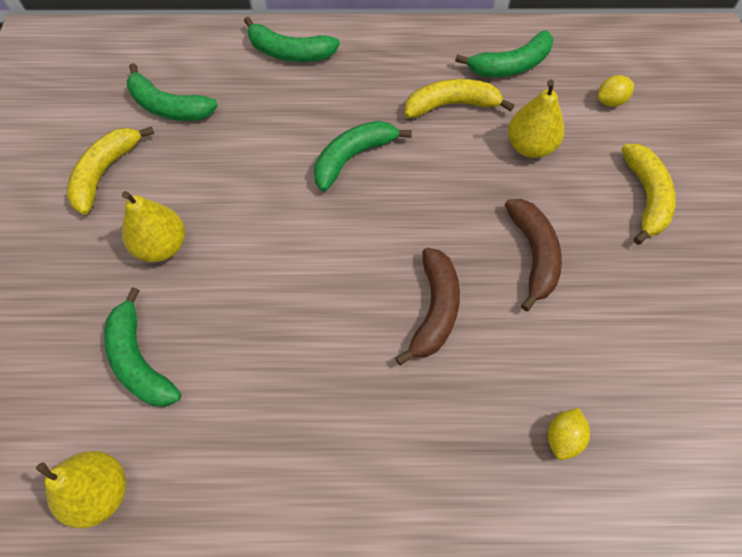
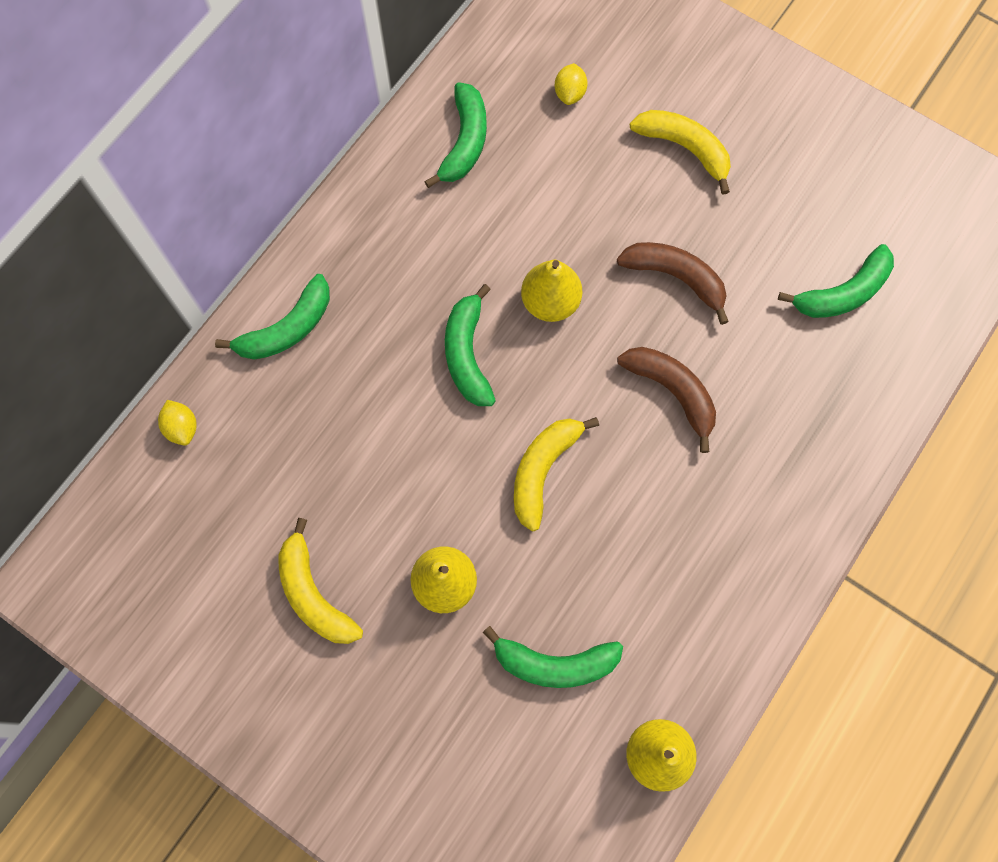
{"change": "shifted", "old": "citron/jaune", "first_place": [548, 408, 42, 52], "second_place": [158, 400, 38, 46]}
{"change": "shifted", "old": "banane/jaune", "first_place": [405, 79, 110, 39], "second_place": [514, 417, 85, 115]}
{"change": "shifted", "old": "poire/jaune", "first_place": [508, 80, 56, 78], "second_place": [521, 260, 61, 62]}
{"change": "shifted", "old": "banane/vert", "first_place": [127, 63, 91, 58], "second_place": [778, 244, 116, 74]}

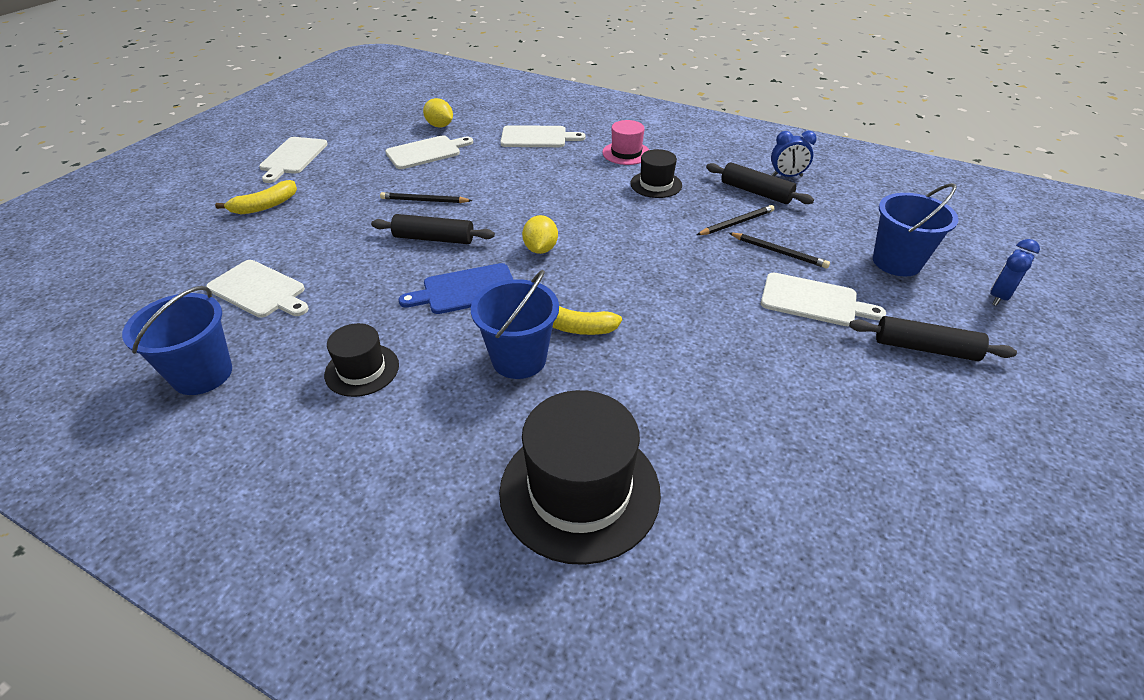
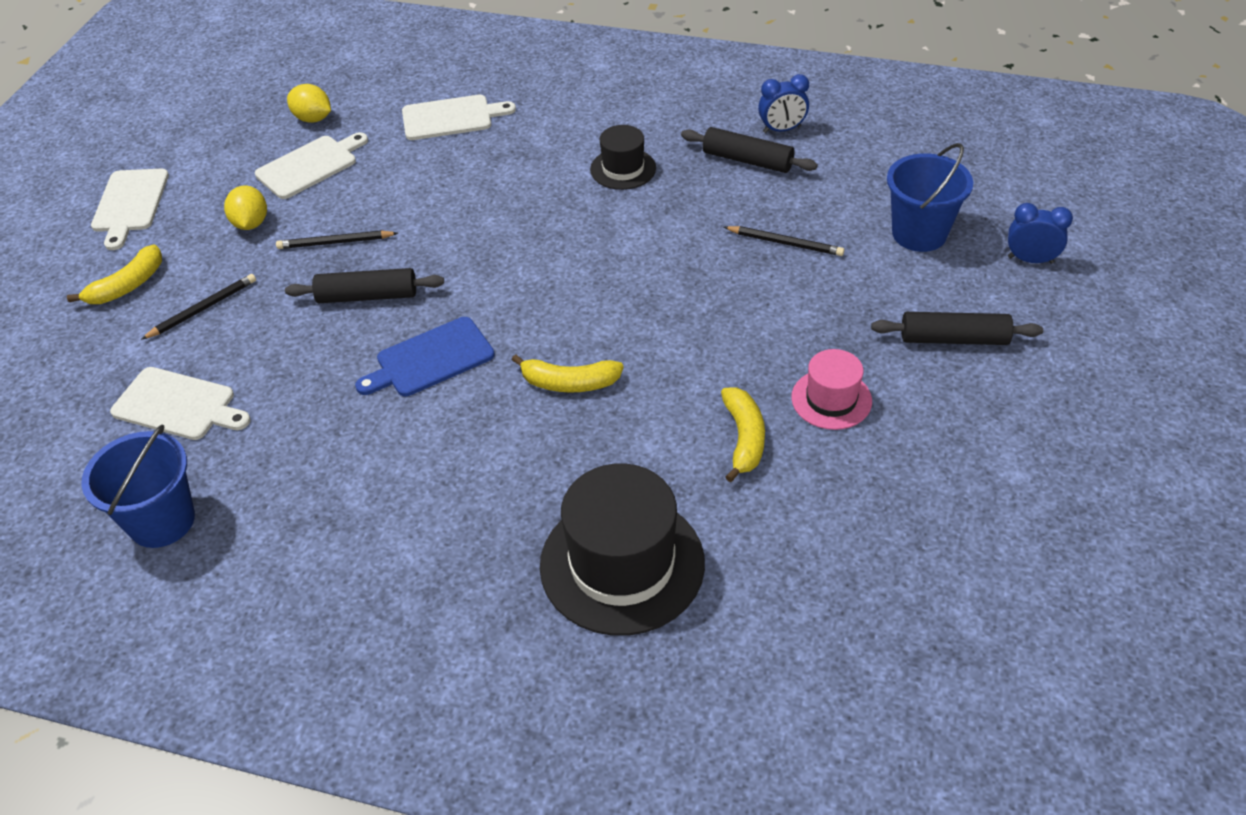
{"change": "shifted", "old": "crayon/noir", "first_place": [697, 205, 78, 30], "second_place": [141, 274, 115, 66]}
{"change": "shifted", "old": "citron/jaune", "first_place": [522, 215, 36, 39], "second_place": [224, 186, 43, 44]}
{"change": "new", "new": "banane/jaune", "second_place": [721, 387, 44, 95]}
{"change": "shifted", "old": "chapeau/rose", "first_place": [602, 120, 47, 45], "second_place": [791, 349, 81, 81]}
{"change": "rotated", "old": "réveil/bleu", "first_place": [990, 239, 50, 67], "second_place": [1008, 203, 65, 61], "degrees": 75}
{"change": "gone", "old": "chapeau/noir", "first_place": [324, 323, 75, 74]}
{"change": "gone", "old": "seau/bleu", "first_place": [471, 270, 88, 109]}
{"change": "gone", "old": "planche à découper/blanc", "first_place": [761, 272, 125, 54]}

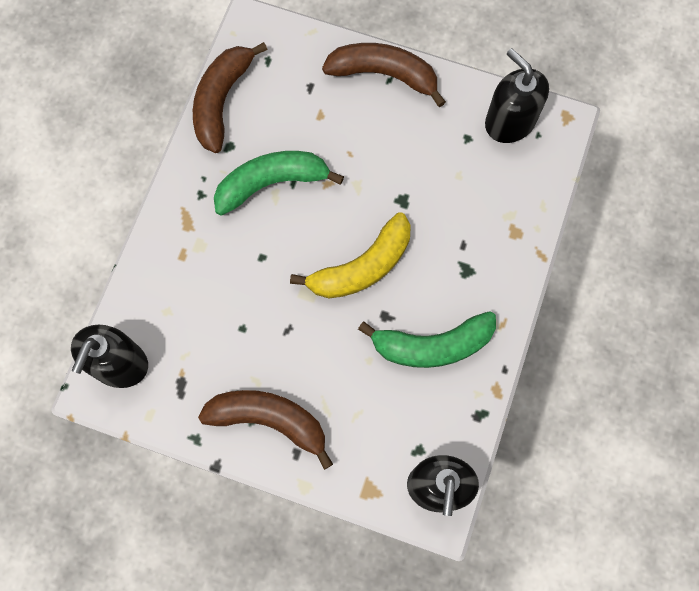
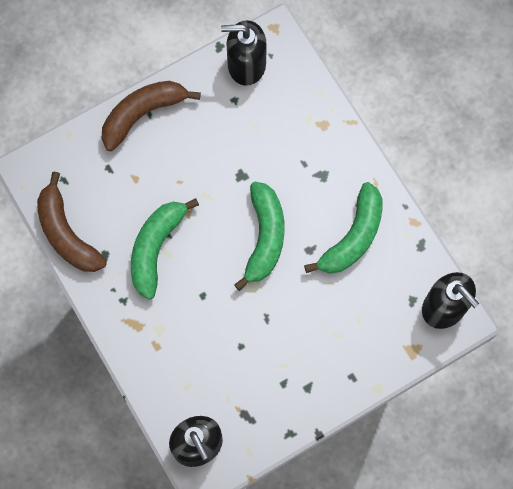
{"change": "repainted", "old": "banane/jaune", "new": "banane/vert", "first_place": [290, 212, 120, 86], "second_place": [234, 182, 51, 109]}
{"change": "gone", "old": "banane/marron", "first_place": [198, 390, 135, 80]}

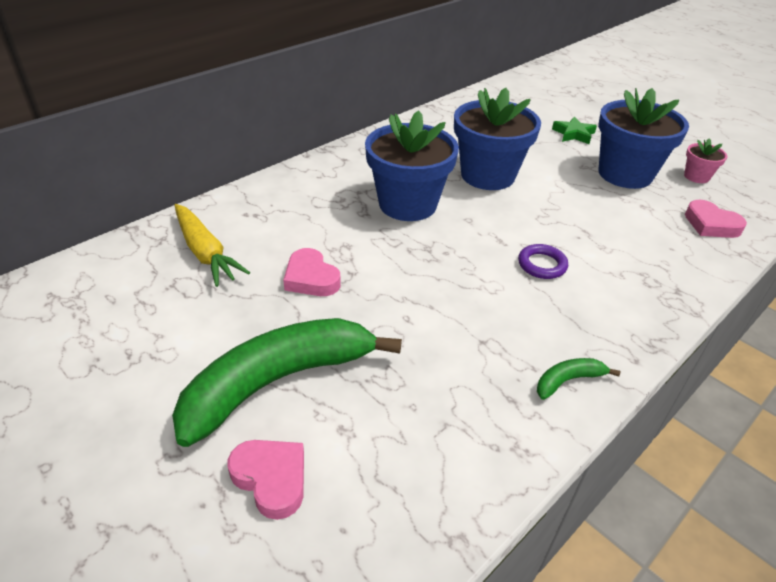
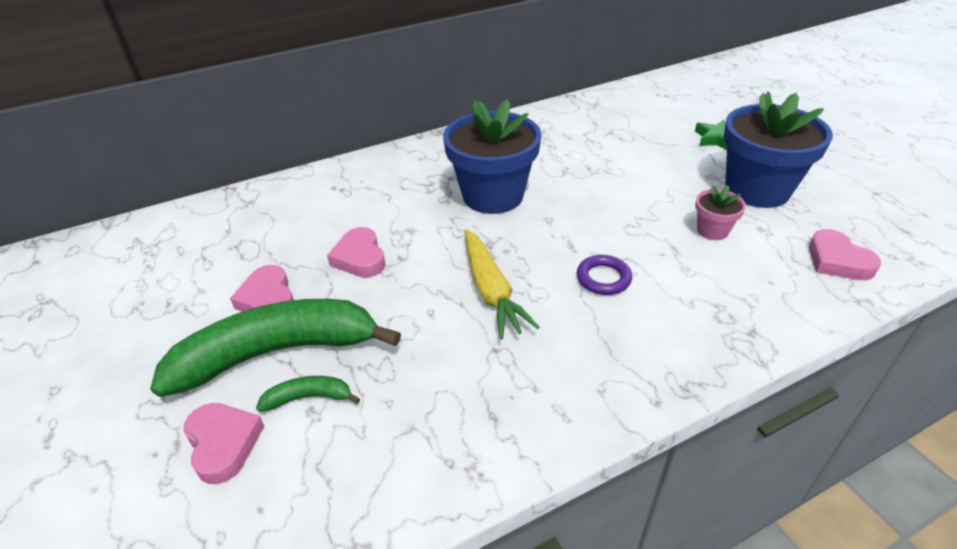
{"change": "new", "new": "cœur/rose", "second_place": [230, 265, 64, 47]}
{"change": "shifted", "old": "banane/vert", "first_place": [537, 358, 83, 42], "second_place": [256, 376, 104, 36]}
{"change": "shifted", "old": "carotte/jaune", "first_place": [174, 204, 76, 83], "second_place": [464, 229, 75, 110]}
{"change": "shifted", "old": "pot de fleurs/rose", "first_place": [684, 138, 43, 45], "second_place": [695, 185, 51, 55]}
{"change": "gone", "old": "pot de fleurs/bleu", "first_place": [454, 88, 87, 102]}

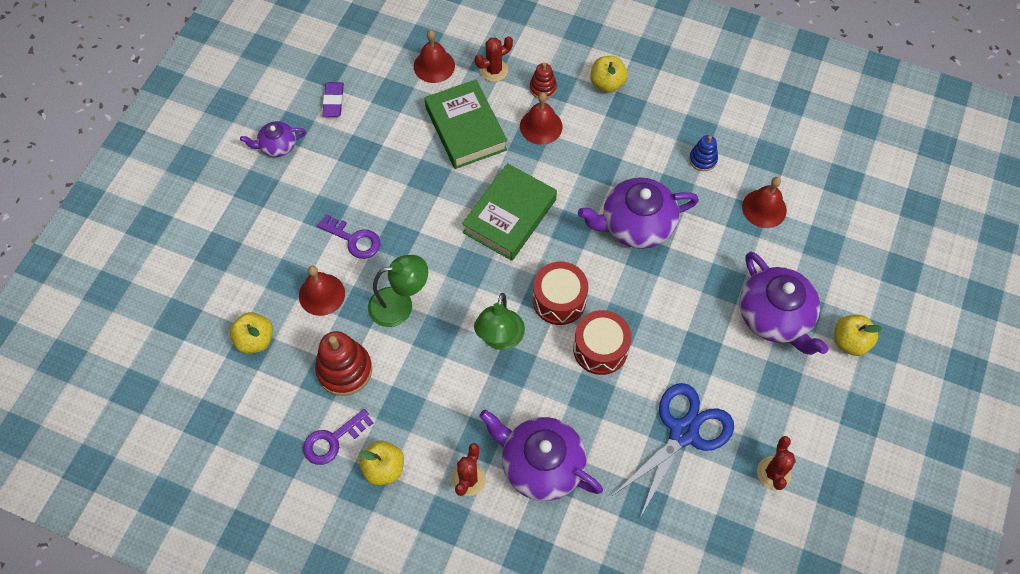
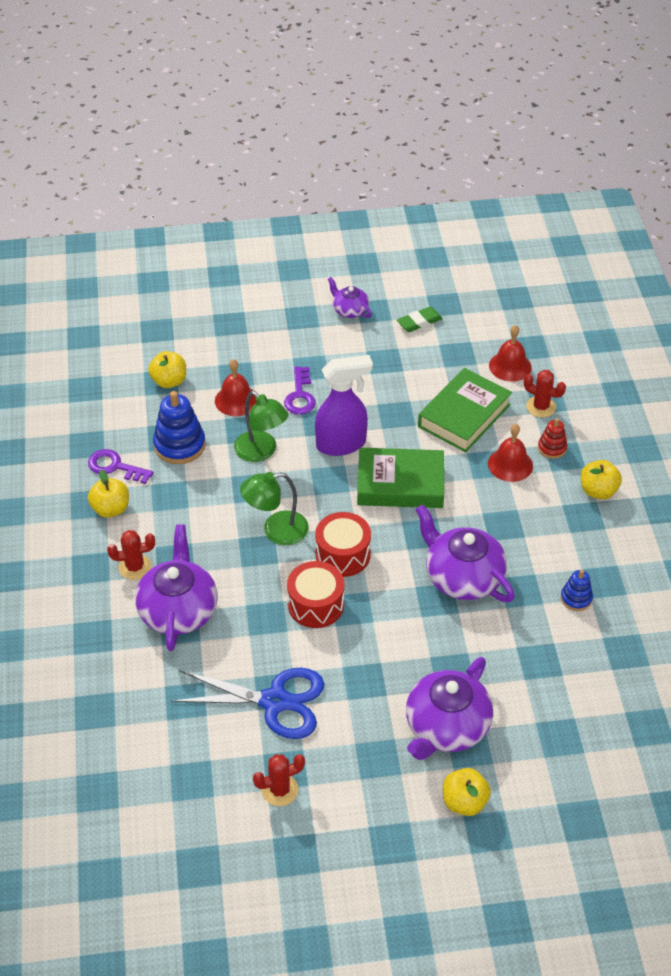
{"change": "repainted", "old": "jouet à empiler/rouge", "new": "jouet à empiler/bleu", "first_place": [315, 331, 57, 65], "second_place": [153, 391, 53, 73]}
{"change": "new", "new": "vaporisateur/violet", "second_place": [315, 355, 58, 101]}
{"change": "repainted", "old": "gomme/violet", "new": "gomme/vert", "first_place": [322, 82, 22, 35], "second_place": [397, 307, 46, 25]}
{"change": "gone", "old": "cloche/rouge", "first_place": [742, 177, 45, 51]}

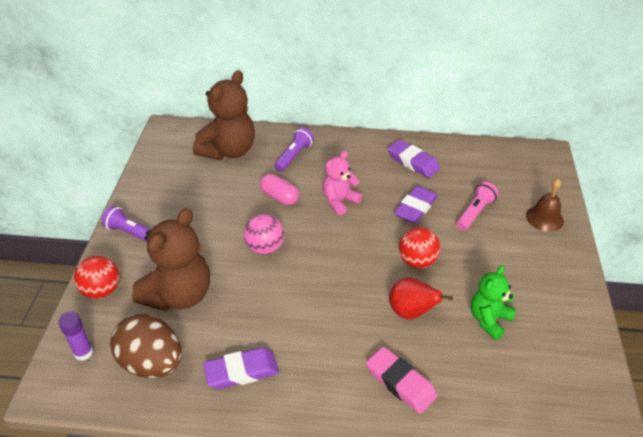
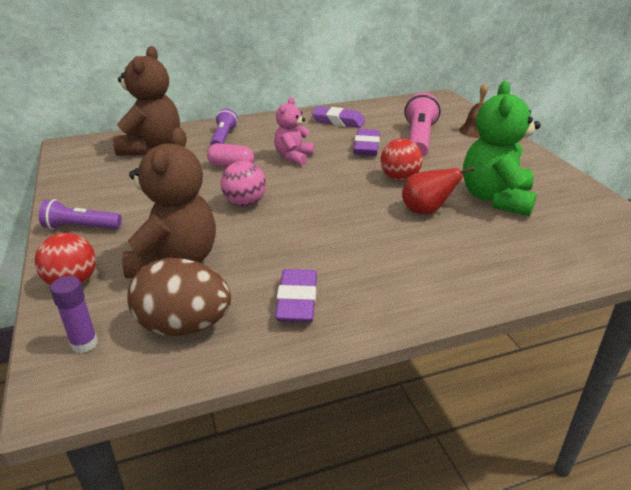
{"change": "rotated", "old": "gomme/violet", "first_place": [203, 347, 76, 42], "second_place": [275, 269, 42, 53], "degrees": -45}
{"change": "scaled", "old": "lampe de poche/rose", "first_place": [456, 182, 43, 49], "second_place": [404, 92, 37, 65], "factor": 1.59}
{"change": "scaled", "old": "ours en peluche/vert", "first_place": [471, 265, 45, 75], "second_place": [463, 81, 78, 135], "factor": 1.7}
{"change": "gone", "old": "gomme/rose", "first_place": [366, 347, 71, 67]}

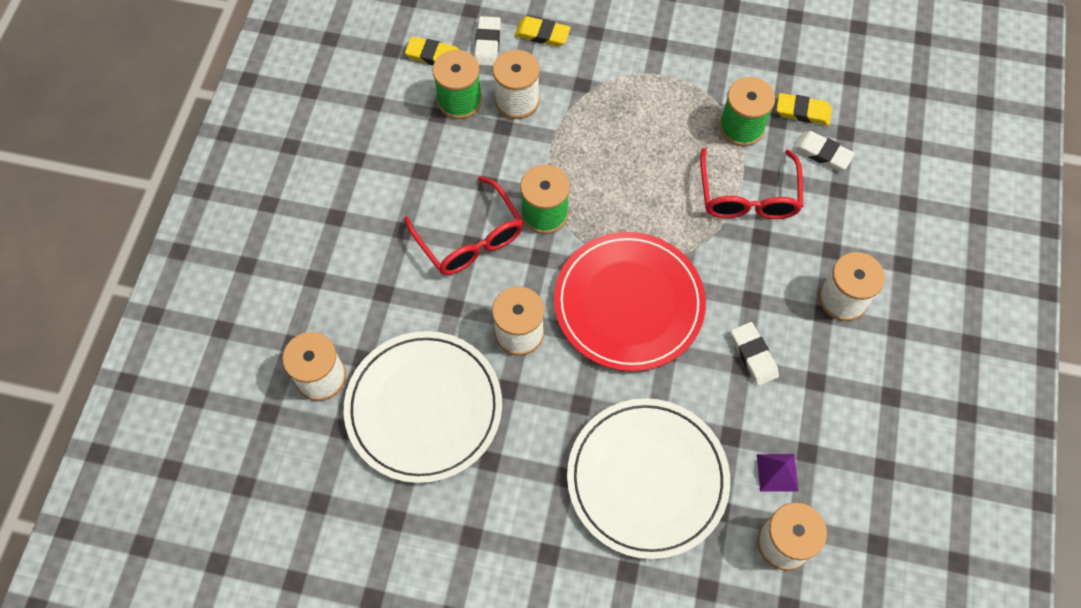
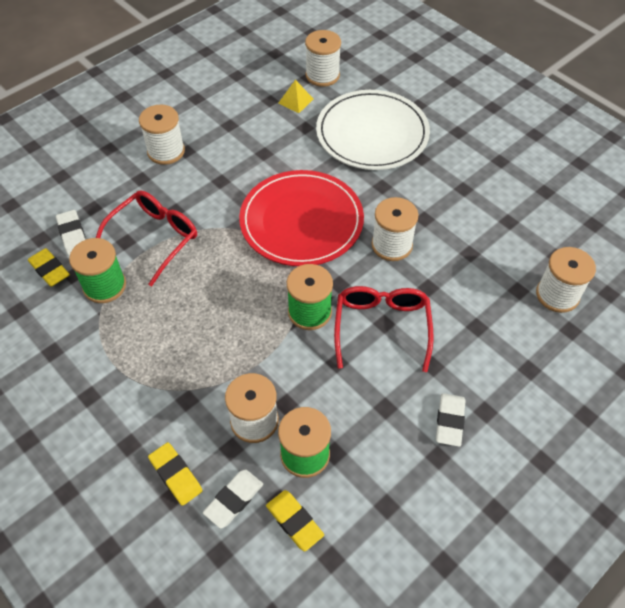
{"change": "repainted", "old": "pyramide/violet", "new": "pyramide/jaune", "first_place": [757, 454, 41, 38], "second_place": [278, 80, 35, 33]}
{"change": "shifted", "old": "gomme/blanc", "first_place": [731, 322, 48, 64], "second_place": [436, 393, 30, 54]}
{"change": "gone", "old": "assiette/blanc", "first_place": [344, 331, 158, 152]}

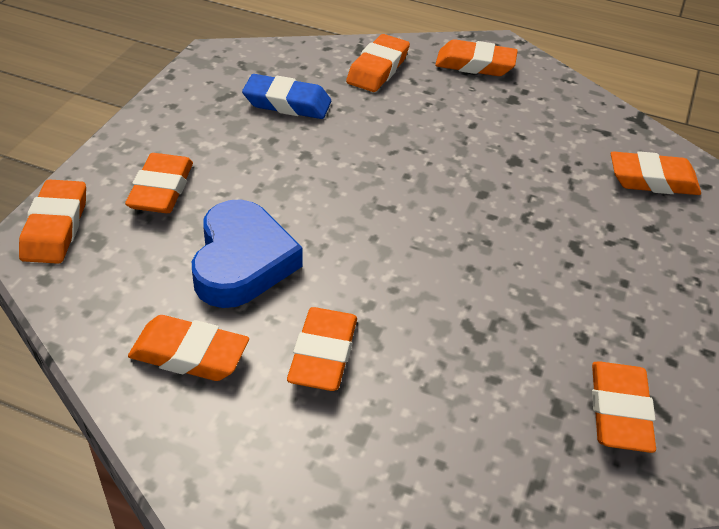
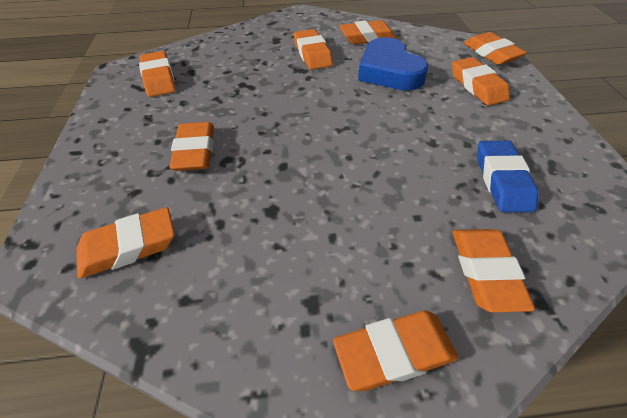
{"change": "new", "new": "gomme/orange", "second_place": [169, 122, 45, 49]}
{"change": "rotated", "old": "gomme/bleu", "first_place": [242, 74, 89, 45], "second_place": [477, 141, 62, 71], "degrees": -75}

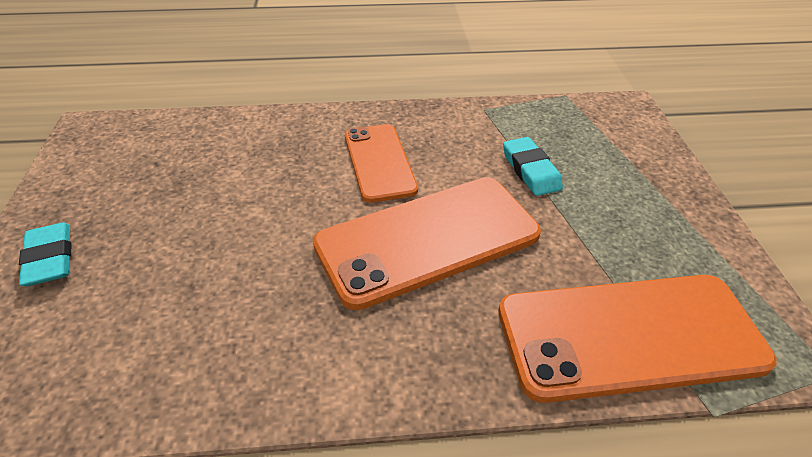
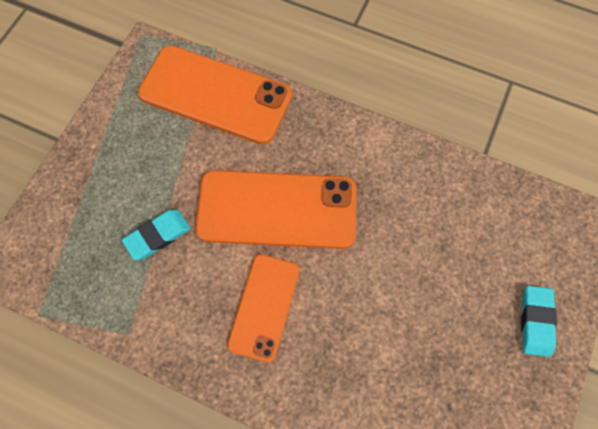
{"change": "rotated", "old": "gomme/turquoise", "first_place": [503, 137, 60, 59], "second_place": [122, 209, 69, 51], "degrees": 45}

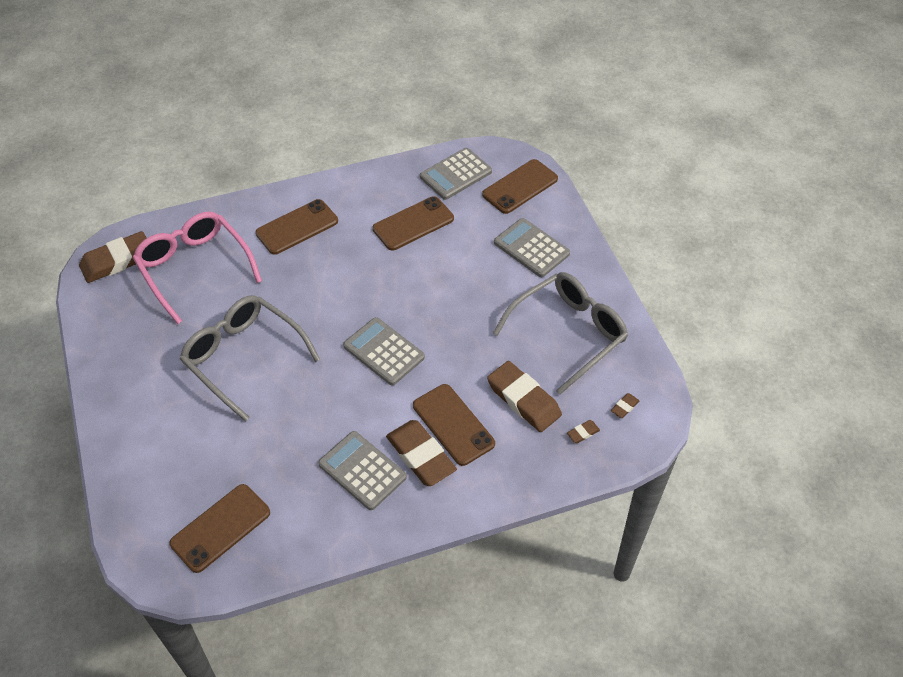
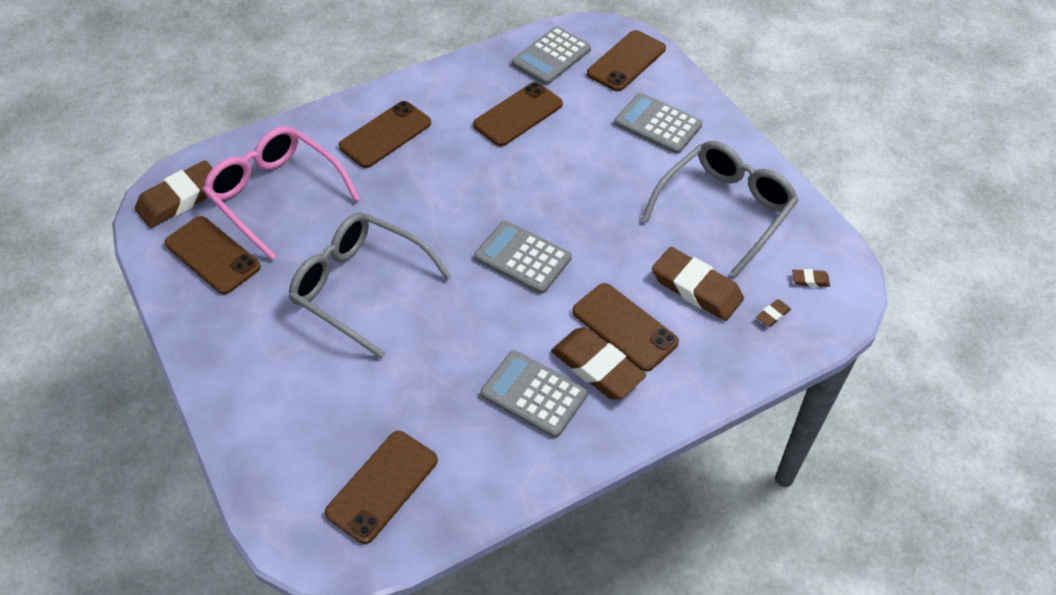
{"change": "new", "new": "téléphone/marron", "second_place": [164, 216, 97, 78]}
{"change": "rotated", "old": "gomme/marron", "first_place": [611, 393, 28, 25], "second_place": [792, 269, 38, 18], "degrees": 60}

